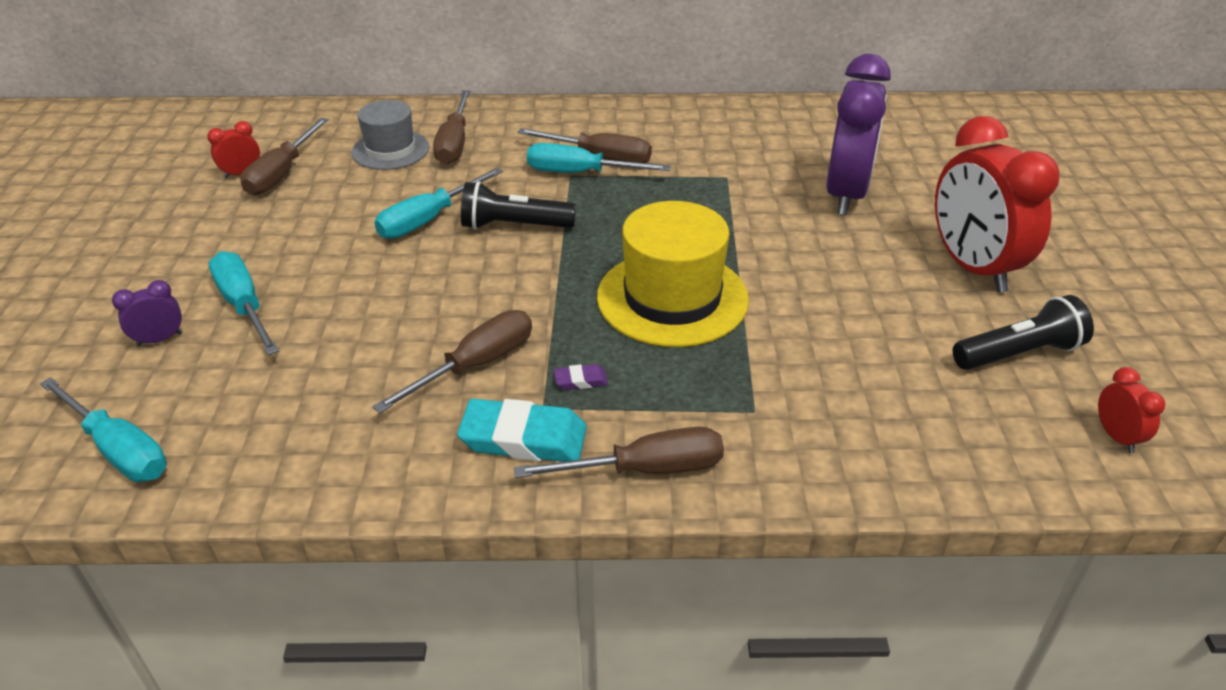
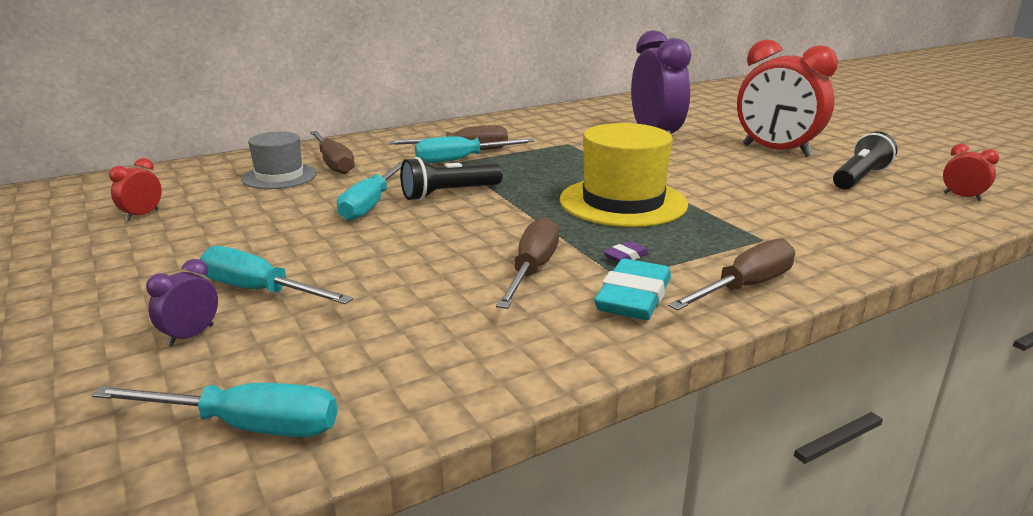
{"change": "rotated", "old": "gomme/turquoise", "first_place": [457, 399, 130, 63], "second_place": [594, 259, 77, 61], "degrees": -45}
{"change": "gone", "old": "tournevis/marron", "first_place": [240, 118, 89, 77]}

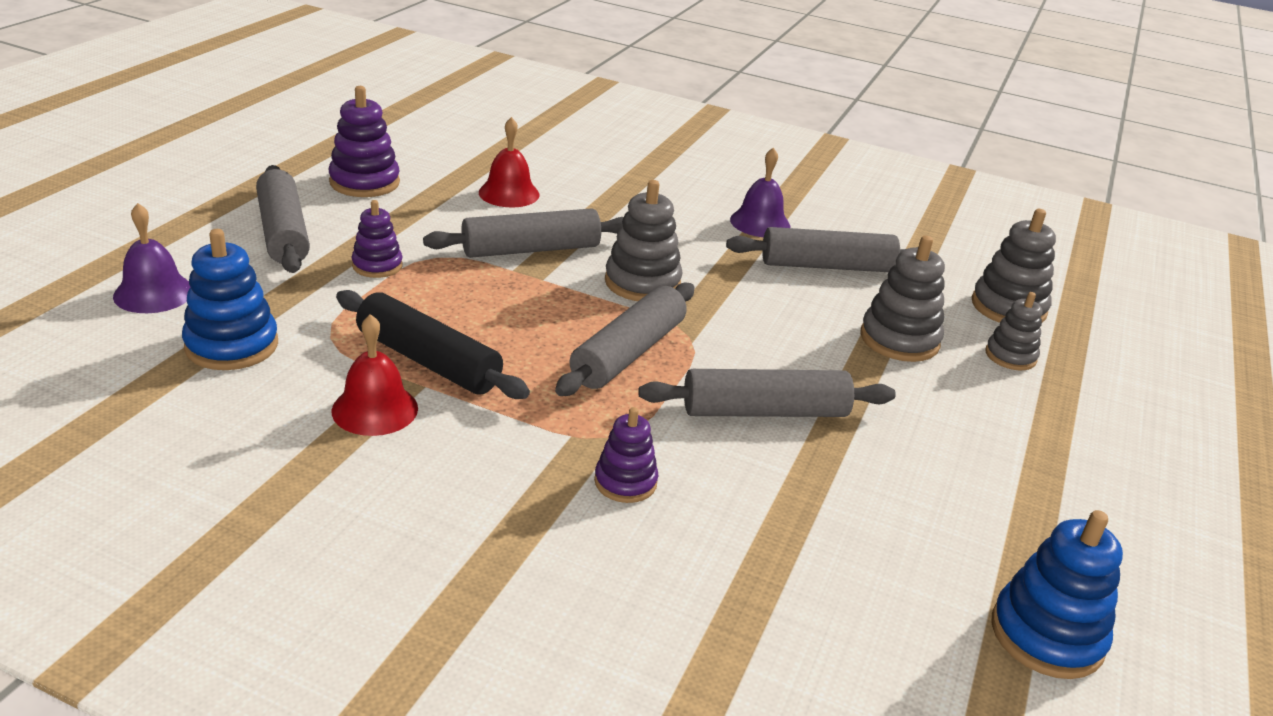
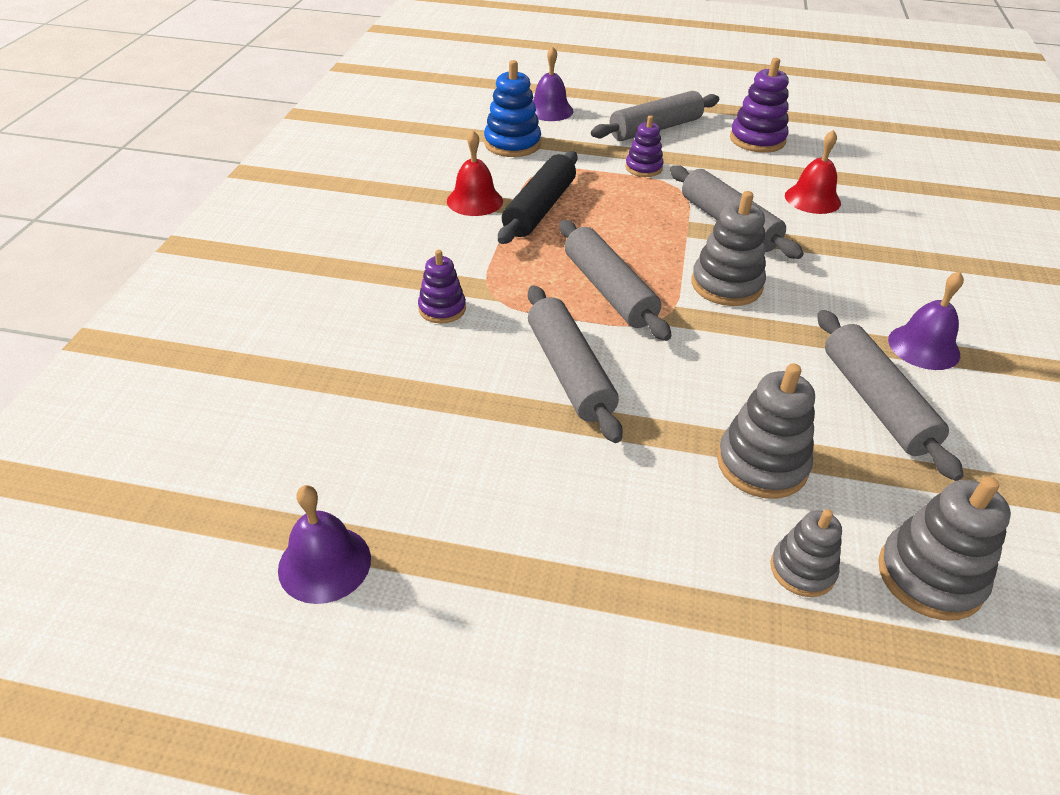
{"change": "swapped", "old": "jouet à empiler/bleu", "new": "cloche/violet", "first_place": [991, 510, 132, 169], "second_place": [278, 485, 93, 119]}
{"change": "rotated", "old": "rouleau à pâtisserie/gris", "first_place": [555, 282, 140, 114], "second_place": [559, 220, 112, 121], "degrees": 45}

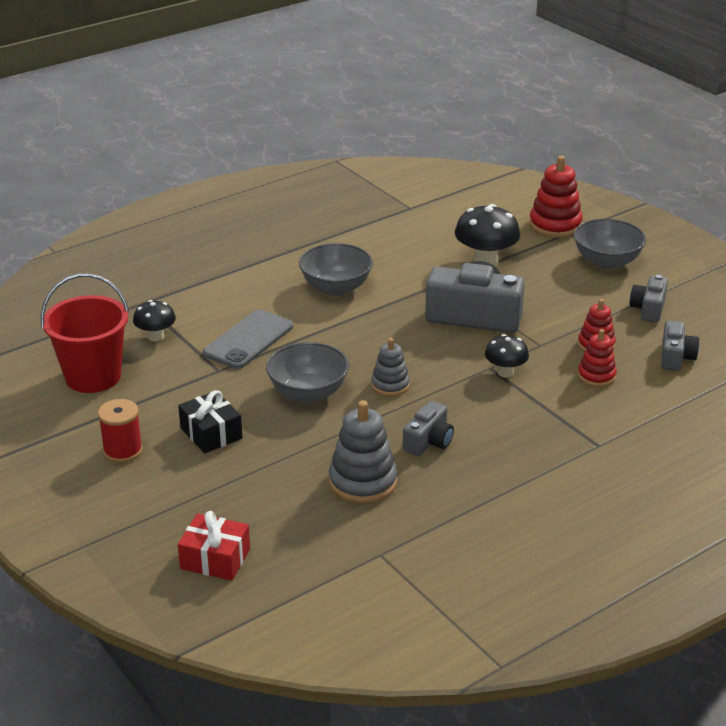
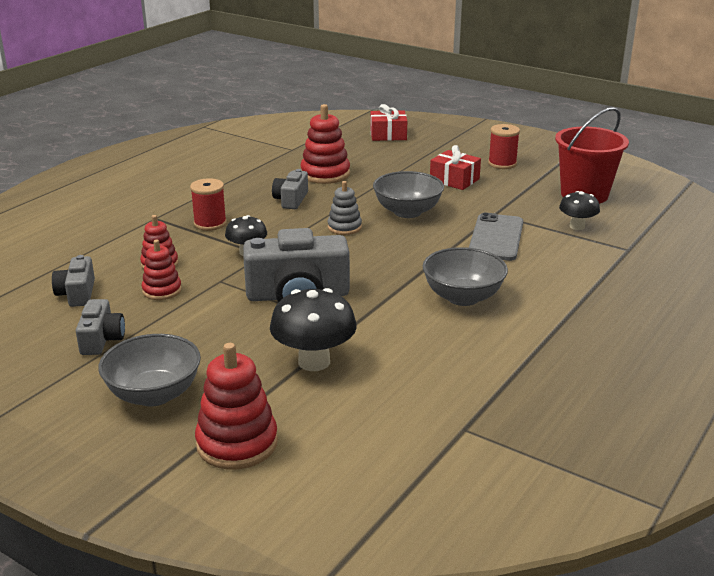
{"change": "new", "new": "bobine/rouge", "second_place": [190, 178, 37, 53]}
{"change": "repainted", "old": "jouet à empiler/gris", "new": "jouet à empiler/rouge", "first_place": [329, 400, 68, 104], "second_place": [300, 104, 50, 80]}
{"change": "repainted", "old": "cadeau/noir", "new": "cadeau/rouge", "first_place": [178, 390, 64, 64], "second_place": [430, 145, 51, 45]}

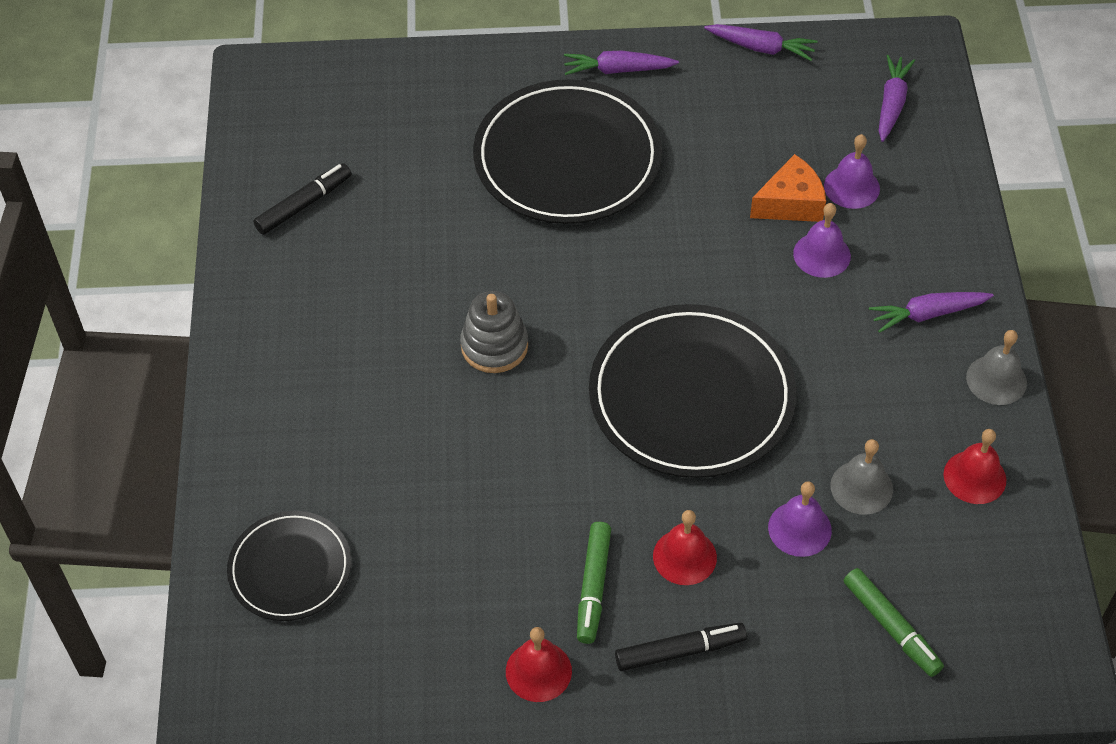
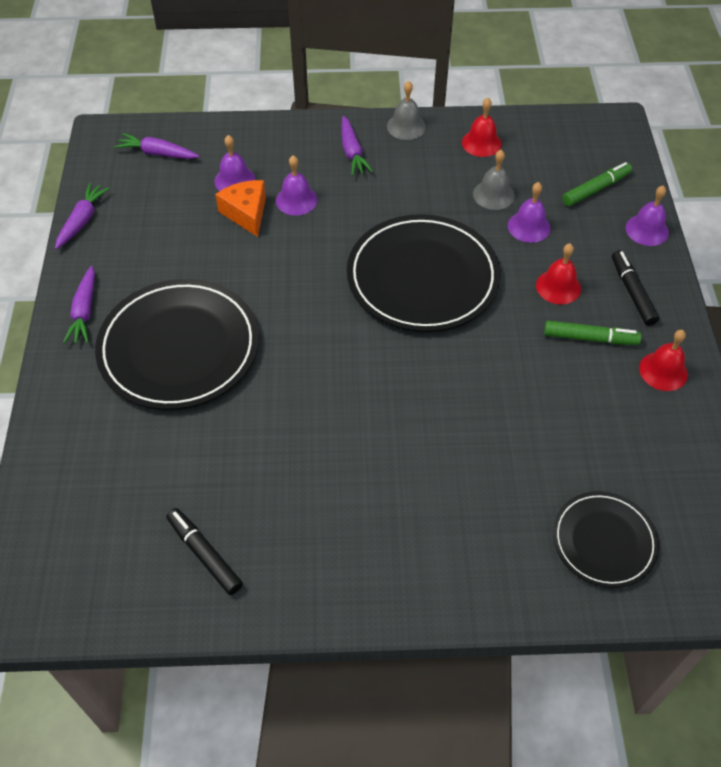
{"change": "new", "new": "cloche/violet", "second_place": [625, 186, 44, 60]}
{"change": "gone", "old": "jouet à empiler/gris", "first_place": [460, 291, 68, 82]}

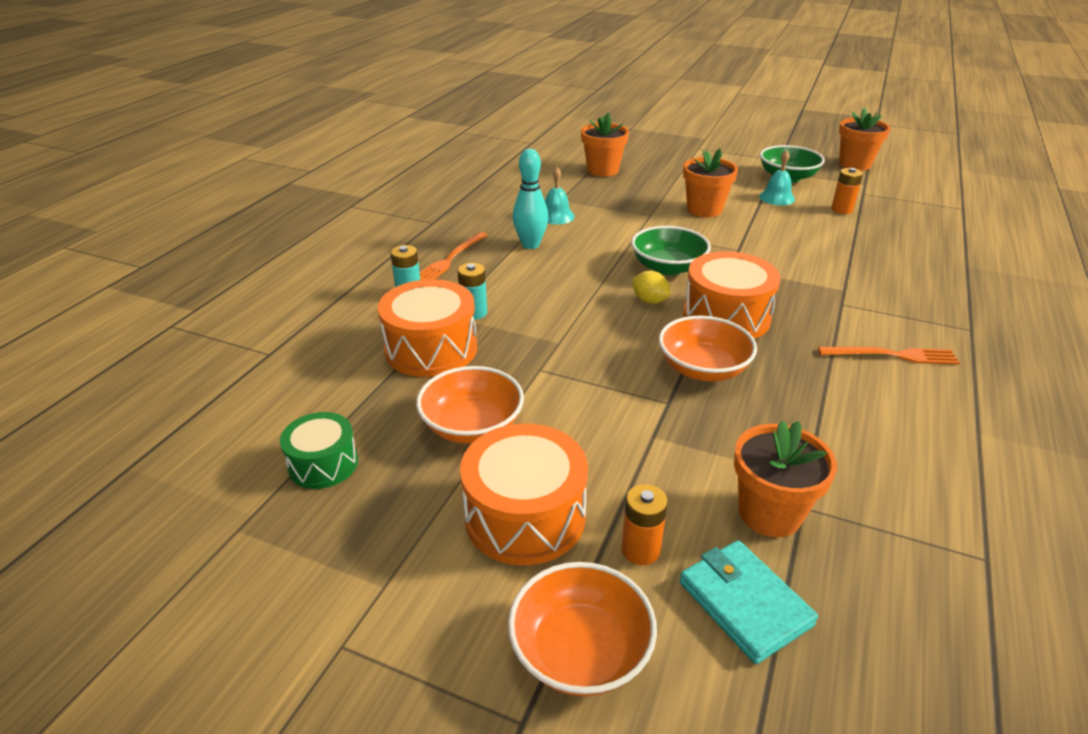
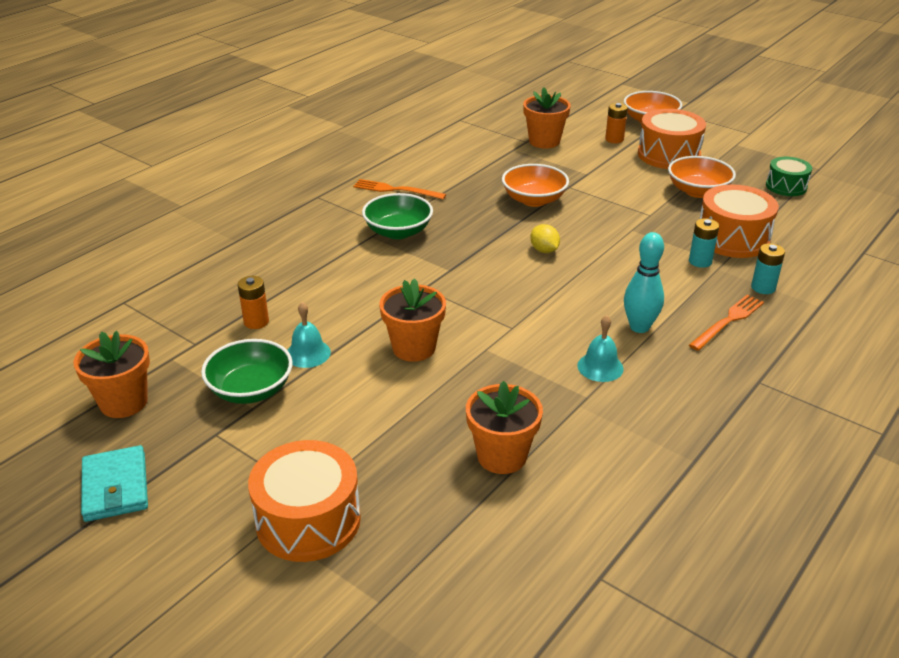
{"change": "shifted", "old": "portefeuille/turquoise", "first_place": [679, 540, 139, 124], "second_place": [81, 445, 67, 77]}
{"change": "shifted", "old": "tambour/orange", "first_place": [683, 251, 98, 88], "second_place": [248, 440, 113, 122]}
{"change": "shifted", "old": "bol/vert", "first_place": [631, 226, 80, 50], "second_place": [362, 193, 71, 46]}

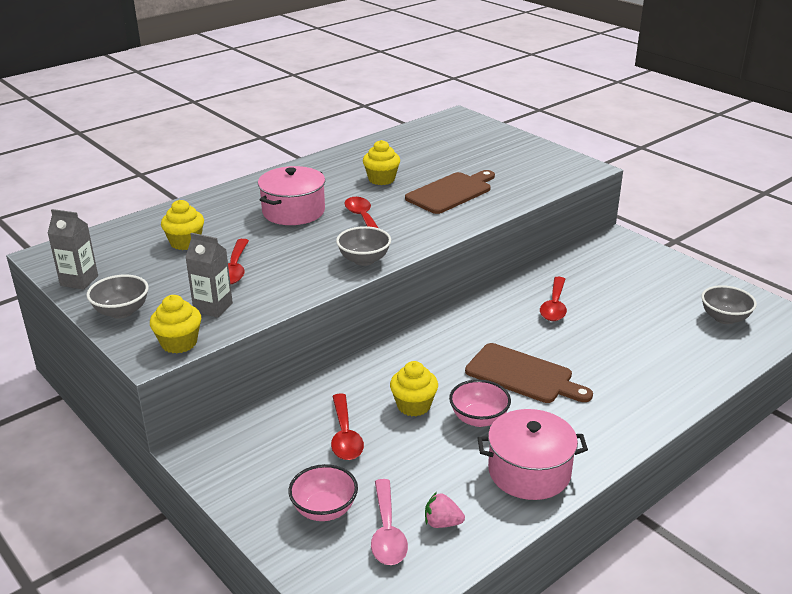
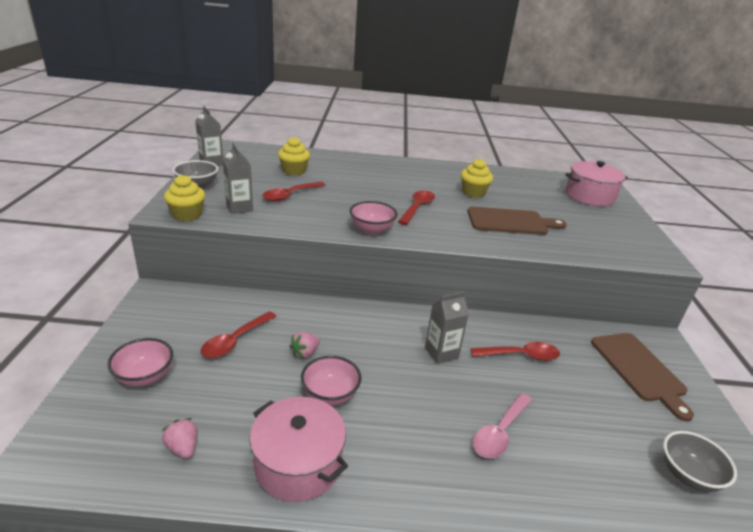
{"change": "swapped", "old": "muffin/jaune", "new": "fraise/rose", "first_place": [390, 361, 48, 55], "second_place": [289, 332, 31, 27]}
{"change": "repainted", "old": "bol/gris", "new": "bol/rose", "first_place": [336, 226, 55, 40], "second_place": [350, 201, 47, 34]}
{"change": "new", "new": "brique de lait/gris", "second_place": [425, 291, 44, 73]}
{"change": "rotated", "old": "cuillère/rouge", "first_place": [540, 277, 27, 44], "second_place": [470, 342, 90, 19], "degrees": -150}
{"change": "shifted", "old": "cuillère/rose", "first_place": [371, 479, 37, 86], "second_place": [473, 393, 59, 65]}
{"change": "shifted", "old": "marmite/rose", "first_place": [258, 166, 67, 59], "second_place": [565, 161, 62, 45]}
{"change": "shifted", "old": "planche à découper/marron", "first_place": [465, 343, 128, 60], "second_place": [591, 333, 103, 88]}

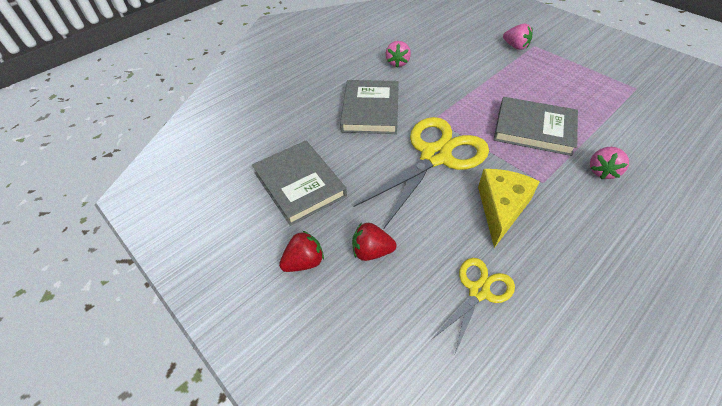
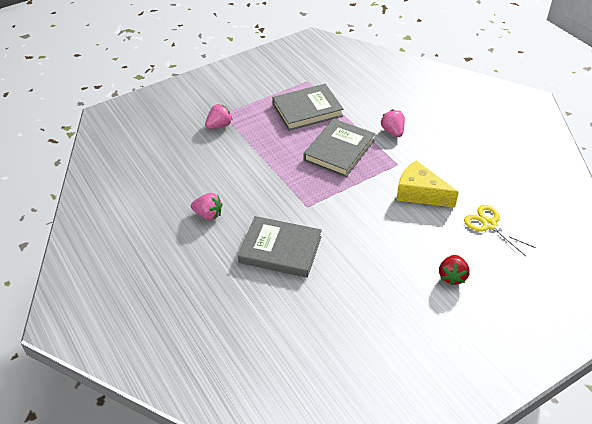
{"change": "shifted", "old": "livre/gris", "first_place": [252, 140, 95, 86], "second_place": [272, 84, 72, 47]}
{"change": "rotated", "old": "fraise/rose", "first_place": [590, 147, 39, 32], "second_place": [381, 110, 24, 27], "degrees": -150}
{"change": "gone", "old": "fraise/rouge", "first_place": [279, 231, 45, 41]}
{"change": "gone", "old": "ciseaux/jaune", "first_place": [353, 117, 136, 111]}

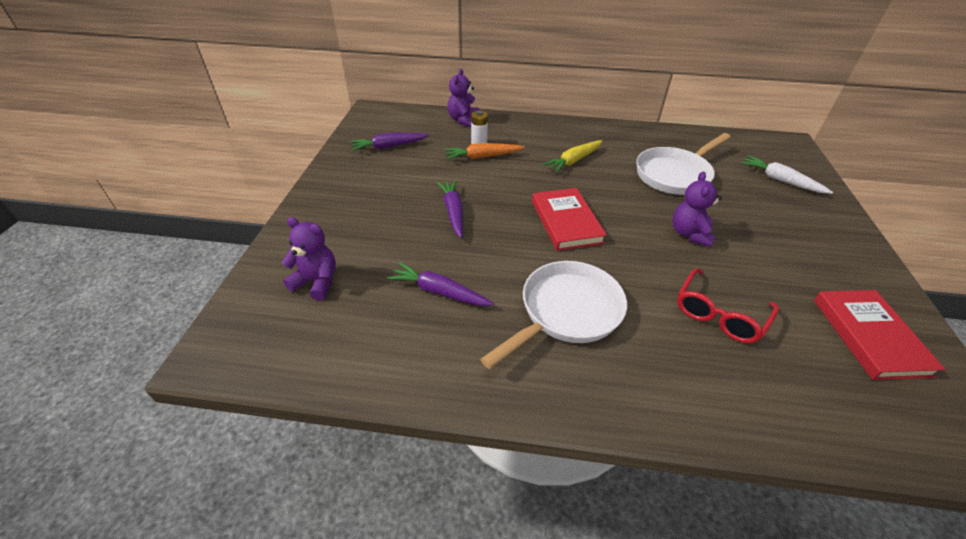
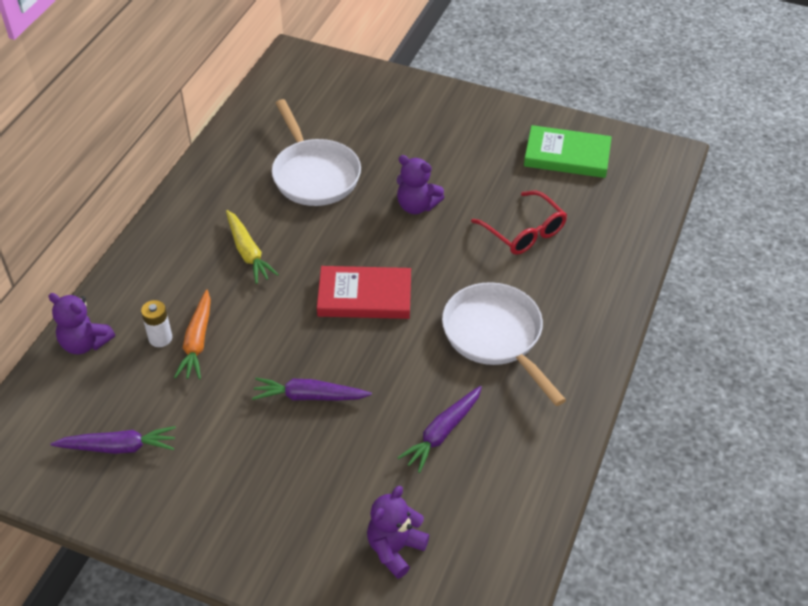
{"change": "rotated", "old": "carotte/violet", "first_place": [350, 133, 80, 18], "second_place": [51, 426, 125, 28], "degrees": -90}
{"change": "repainted", "old": "livre/rouge", "new": "livre/vert", "first_place": [814, 290, 131, 90], "second_place": [524, 125, 88, 53]}
{"change": "gone", "old": "carotte/blanc", "first_place": [741, 155, 92, 39]}

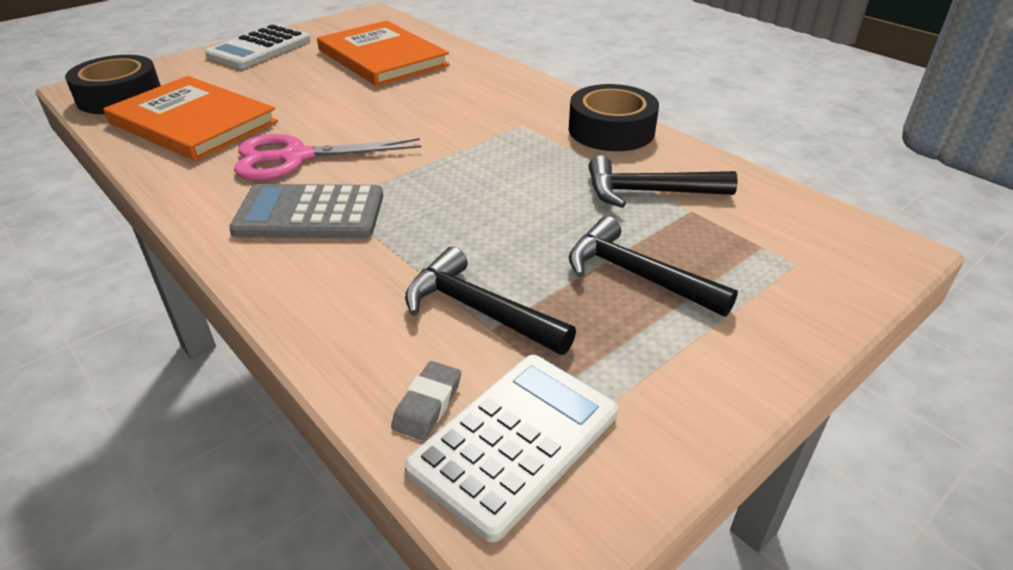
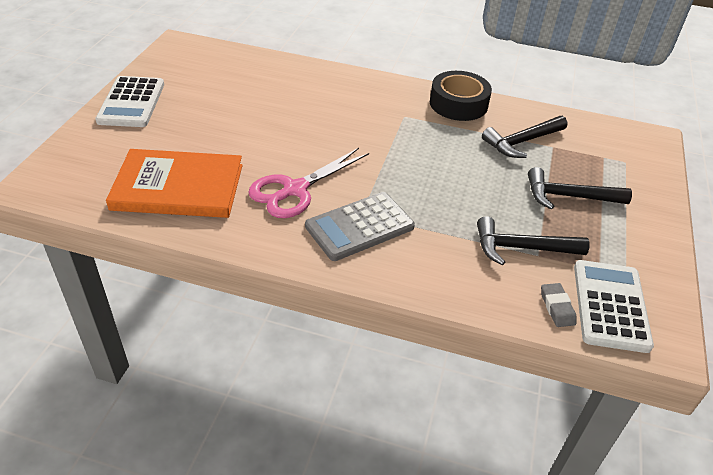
{"change": "gone", "old": "ruban adhésif/noir", "first_place": [65, 55, 96, 59]}
{"change": "gone", "old": "livre/orange", "first_place": [317, 20, 133, 66]}

